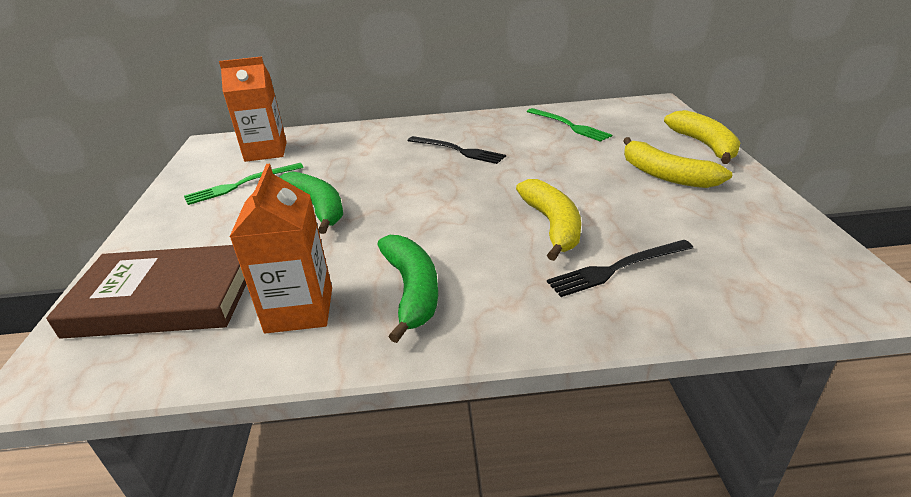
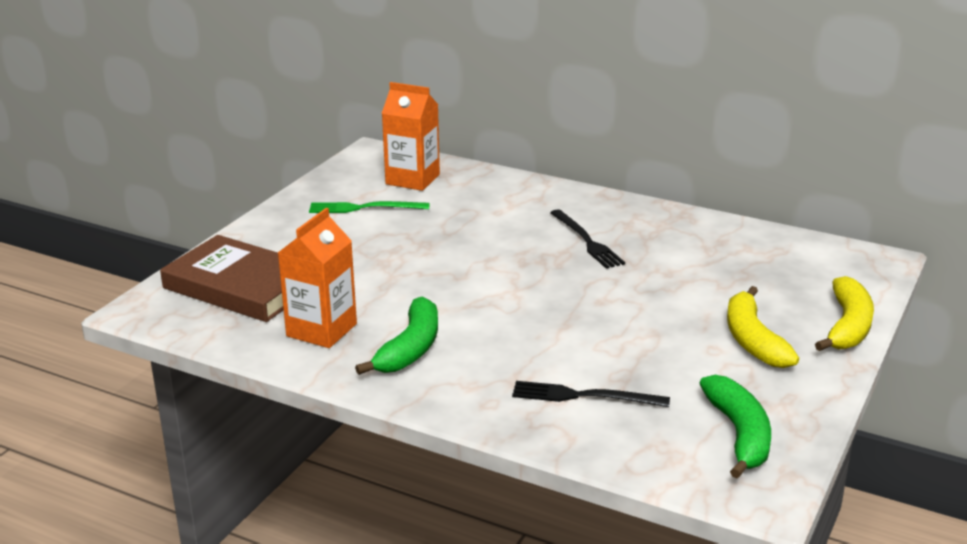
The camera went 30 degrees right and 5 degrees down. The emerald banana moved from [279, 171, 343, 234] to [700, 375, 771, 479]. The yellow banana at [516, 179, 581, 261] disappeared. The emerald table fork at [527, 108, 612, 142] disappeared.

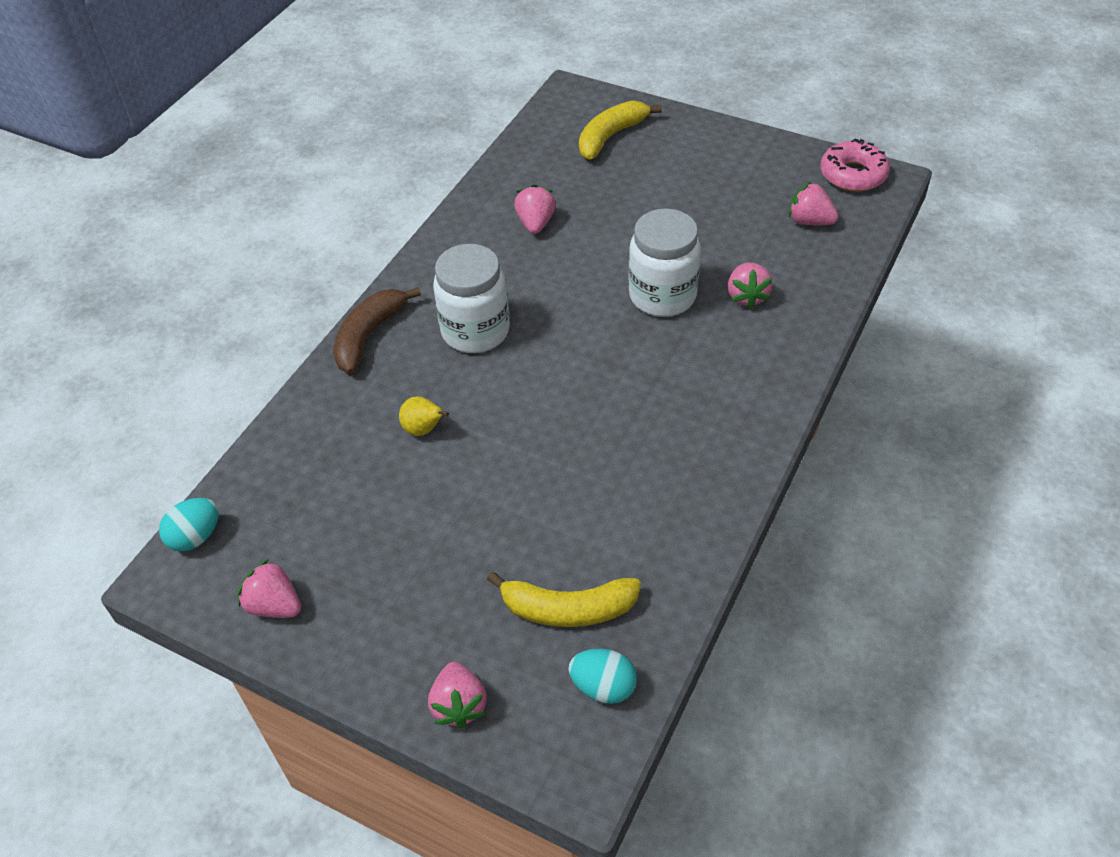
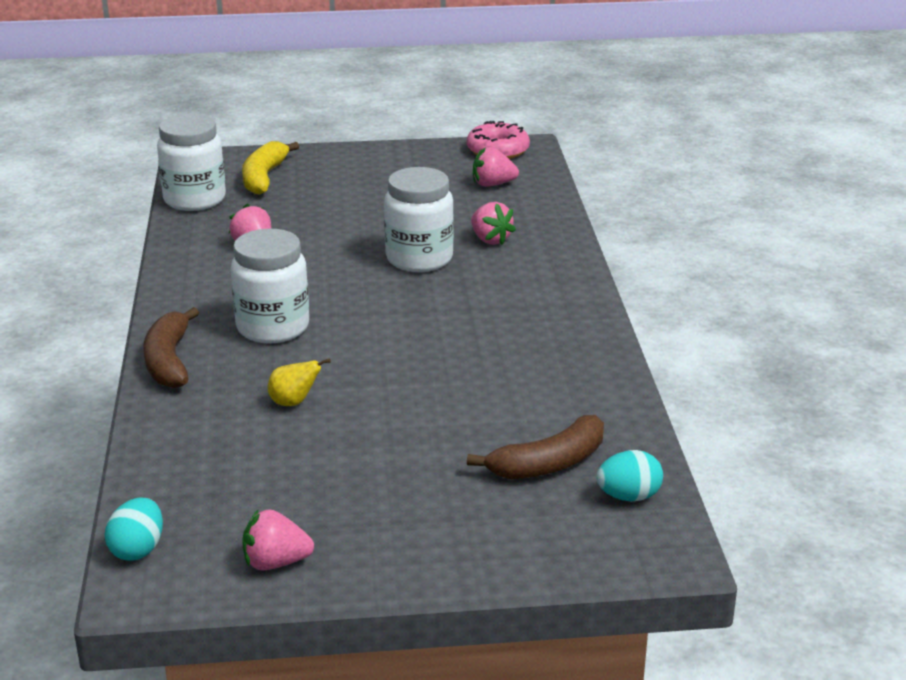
The camera went 35 degrees left and 20 degrees down. The rosy strawberry at [428, 662, 487, 729] disappeared. The yellow banana at [487, 572, 641, 627] became the russet banana at [467, 415, 604, 479]. The pure white jar at [157, 114, 226, 211] appeared.

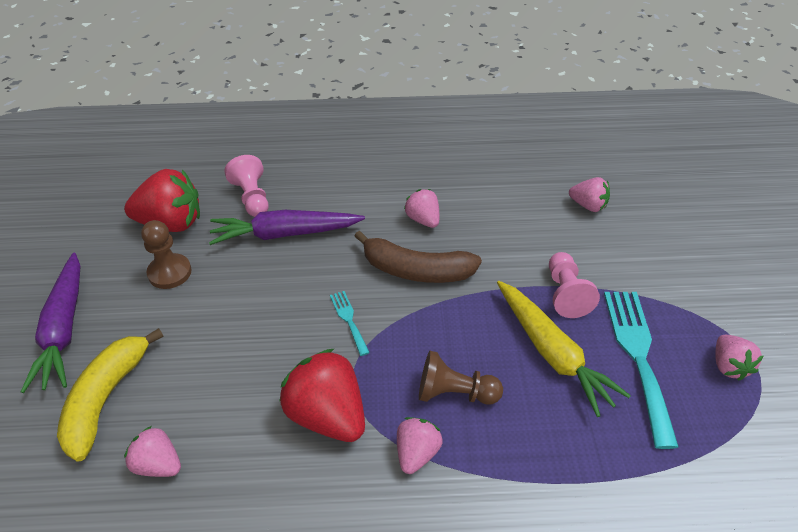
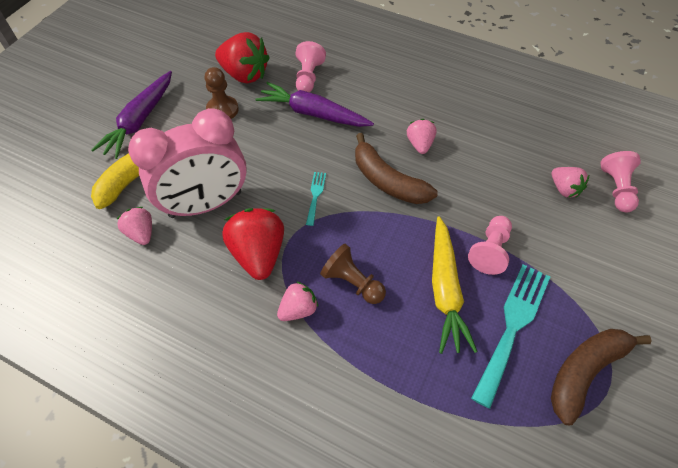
The camera went 30 degrees right and 10 degrees up. The rosy strawberry at [715, 335, 763, 381] was replaced by the russet banana at [551, 329, 652, 425]. The rosy clock at [128, 108, 247, 218] appeared. The rosy chess pawn at [600, 151, 641, 213] appeared.

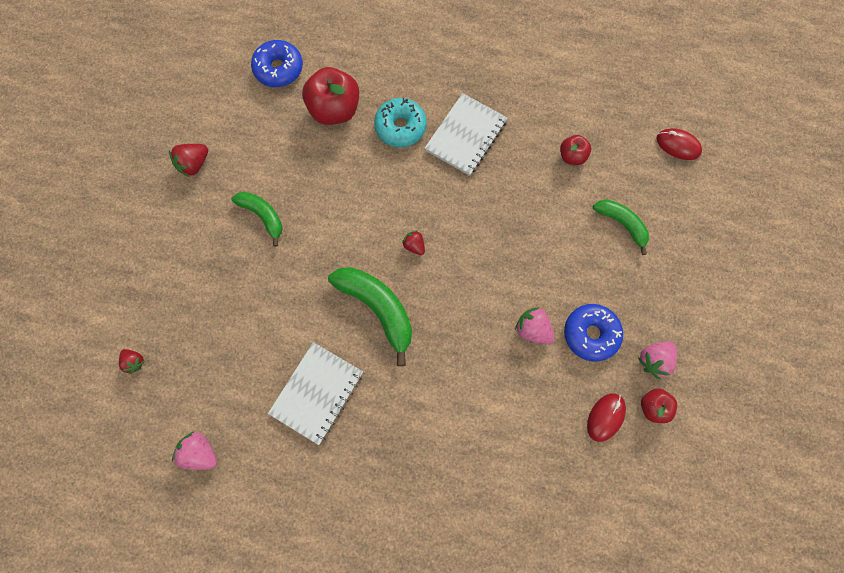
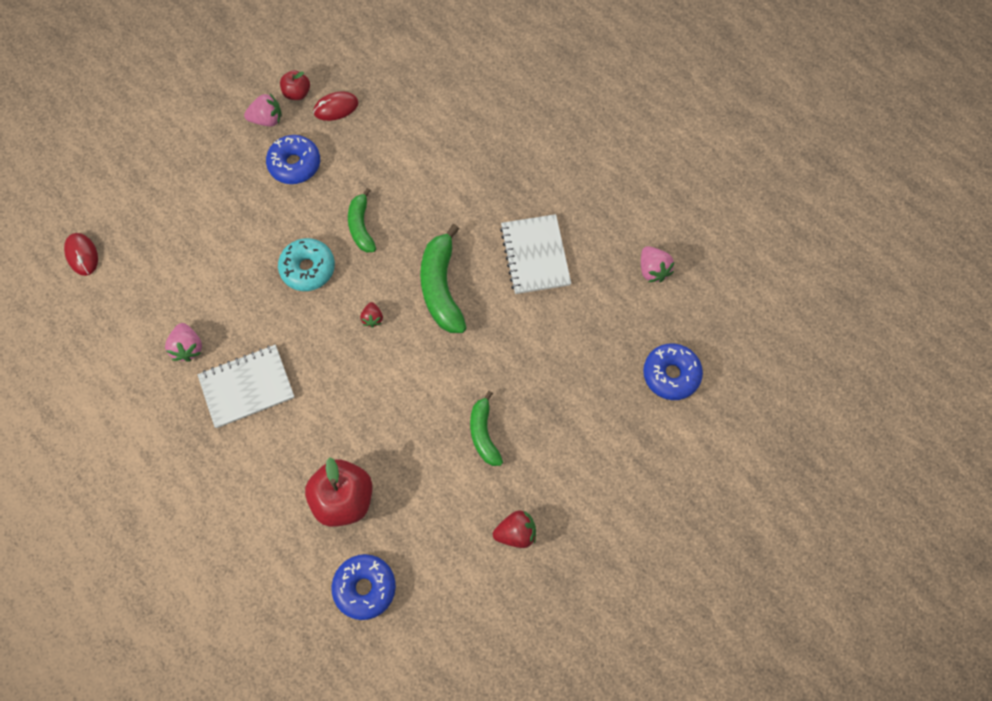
The camera went 145 degrees left and 5 degrees down. The crimson strawberry at [119, 349, 145, 374] was replaced by the blue donut at [643, 343, 703, 400]. The pure white notepad at [268, 342, 363, 445] turned 75 degrees counterclockwise. The aqua donut moved from [374, 98, 427, 147] to [278, 238, 335, 291]. The rosy strawberry moved from [515, 307, 555, 344] to [165, 323, 202, 362]. The crimson apple fruit at [560, 135, 591, 165] disappeared. The emerald banana moved from [593, 200, 649, 255] to [348, 188, 376, 253].

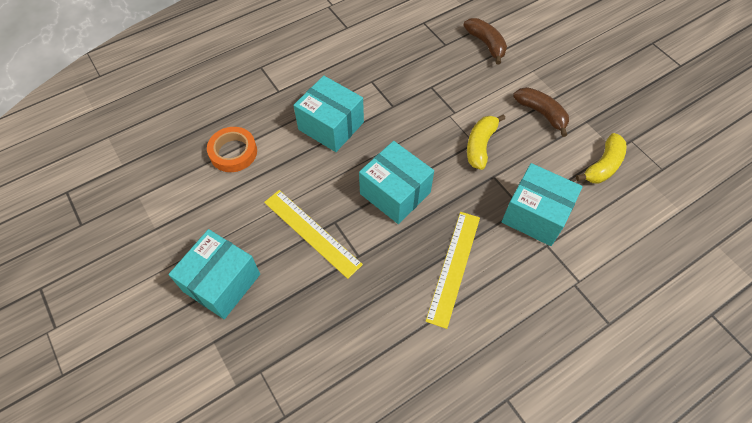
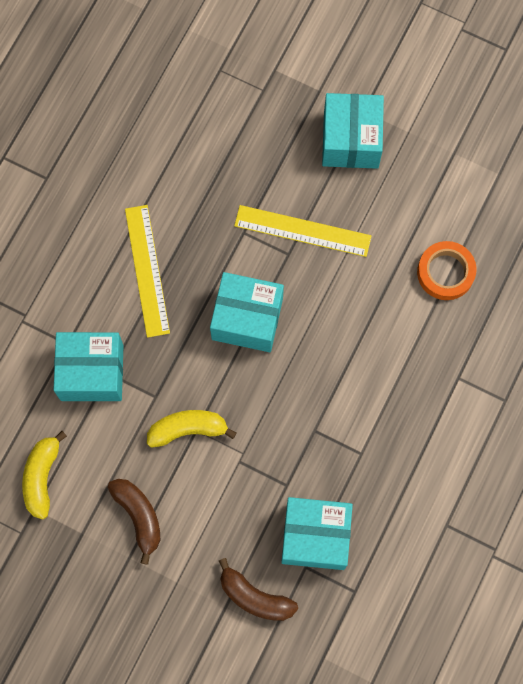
The camera went 150 degrees right and 15 degrees up. The aqua box moved from [293, 76, 364, 152] to [281, 497, 353, 570]. The yellow banana at [467, 115, 505, 170] turned 90 degrees counterclockwise. The russet banana at [513, 87, 569, 137] turned 135 degrees counterclockwise.

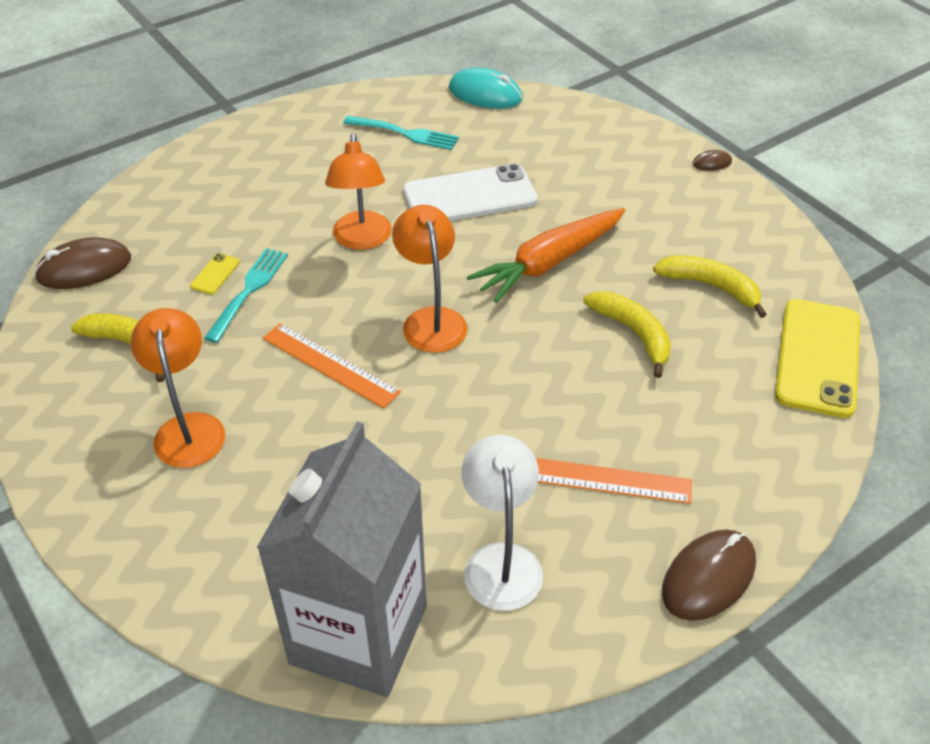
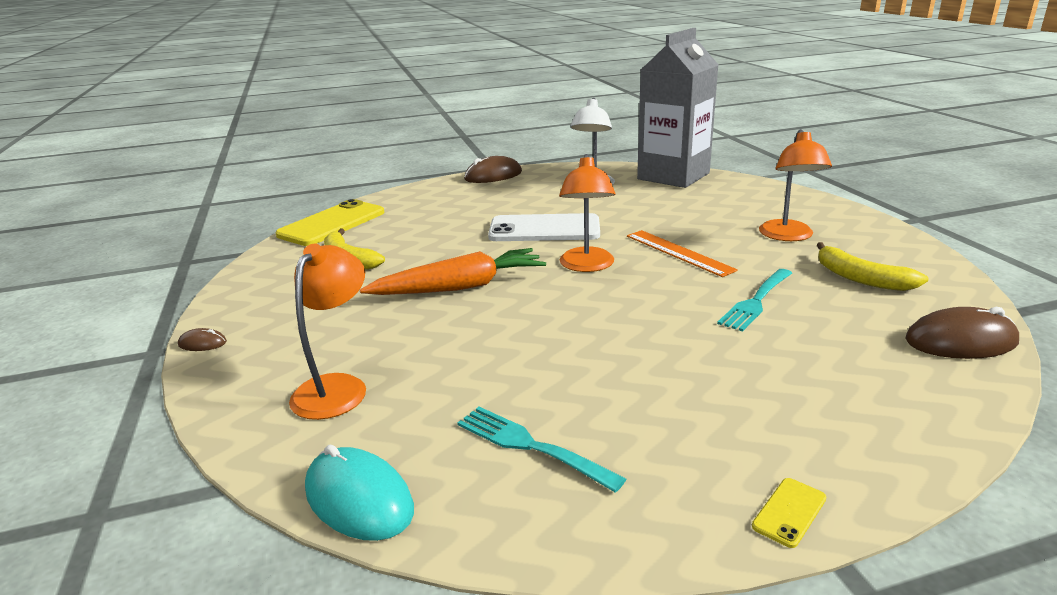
The camera went 160 degrees left and 20 degrees down. The yellow phone moved from [190, 253, 240, 295] to [752, 478, 826, 548]. The bright orange desk lamp moved from [325, 134, 392, 250] to [289, 244, 366, 420]. The pure white phone moved from [403, 164, 538, 221] to [488, 213, 600, 241]. The bright orange ruler at [536, 458, 692, 504] disappeared. The yellow banana at [583, 291, 671, 378] disappeared.

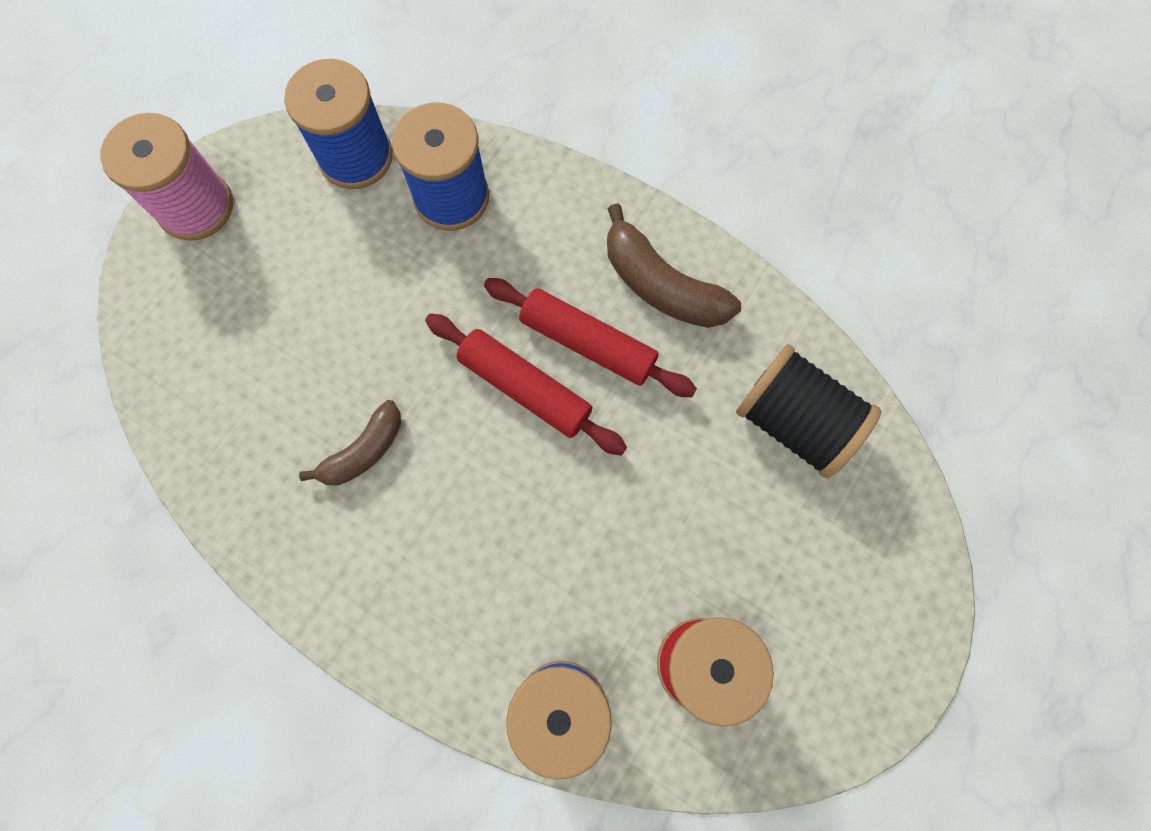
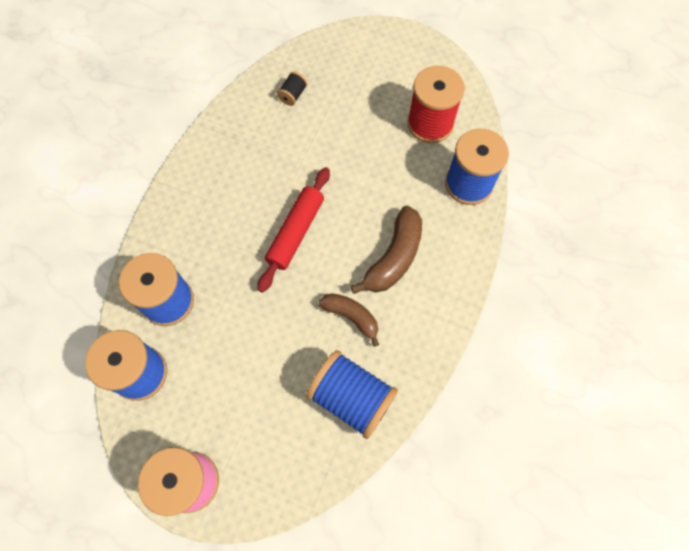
The camera went 100 degrees left and 5 degrees down. The crimson rolling pin at [484, 278, 697, 397] disappeared. The russet banana moved from [607, 203, 741, 328] to [350, 206, 422, 294]. The black spool at [736, 344, 882, 478] changed to 0.45 times the size. The blue spool at [306, 350, 398, 439] appeared.

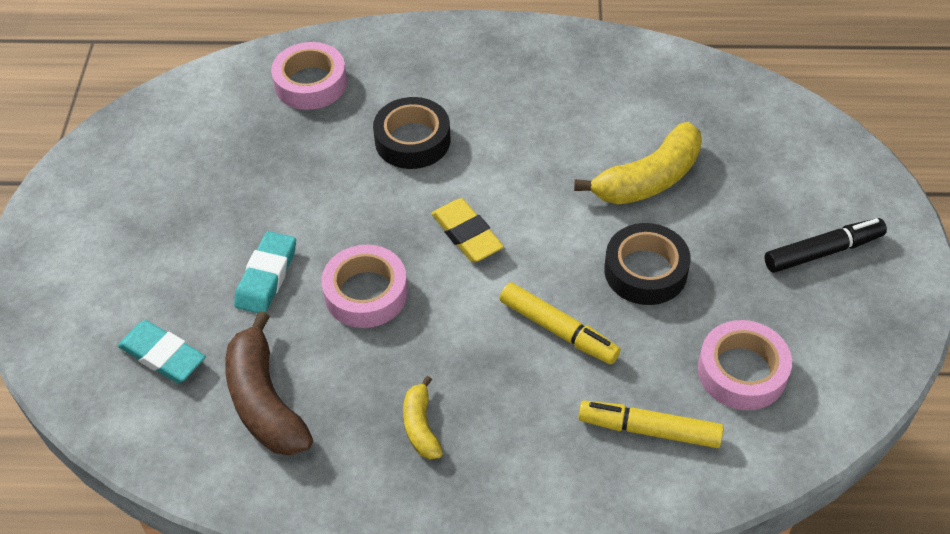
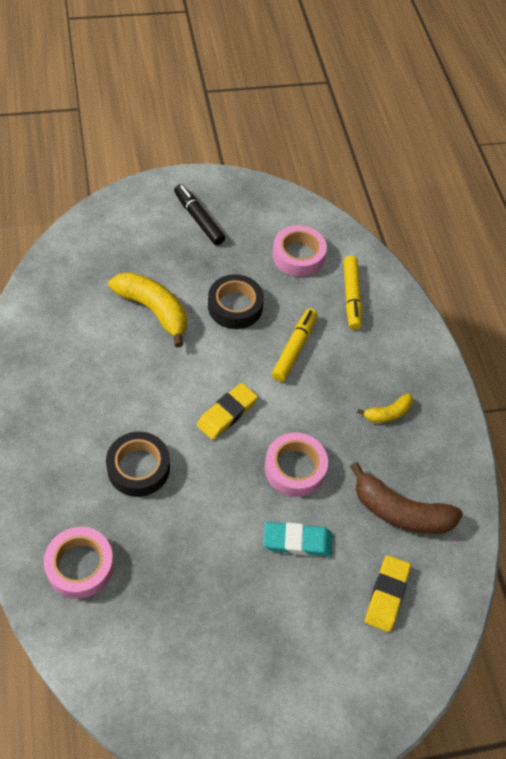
The camera went 110 degrees left and 5 degrees up. The aqua gum eraser at [118, 320, 206, 383] became the yellow gum eraser at [365, 555, 411, 632]. The russet banana at [225, 311, 313, 456] turned 60 degrees clockwise.

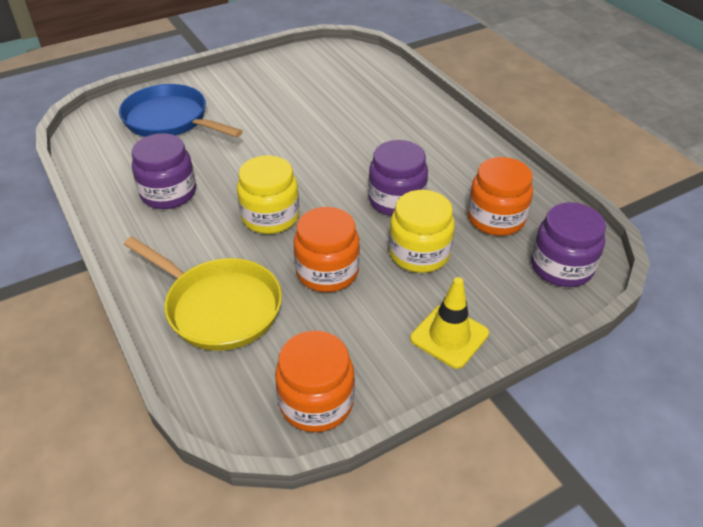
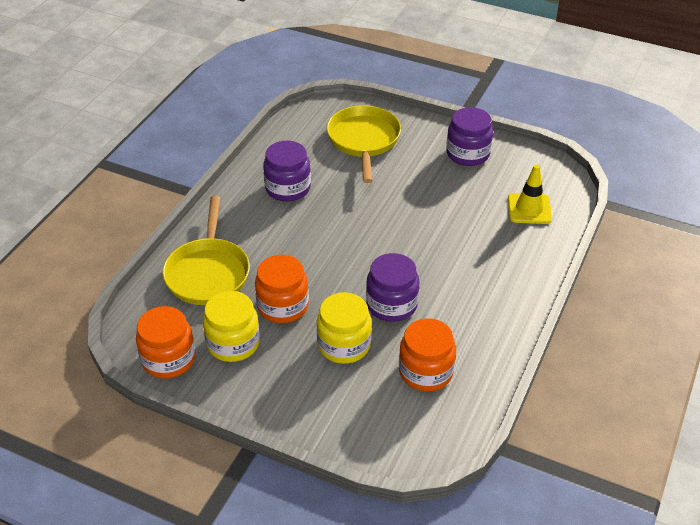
The camera went 55 degrees right and 0 degrees up. The blue frying pan at [119, 84, 243, 137] became the yellow frying pan at [327, 105, 401, 183]. The yellow jar moved from [237, 155, 299, 234] to [203, 291, 260, 362]. The yellow traffic cone moved from [410, 277, 489, 369] to [508, 165, 552, 224]. The purple jar moved from [531, 202, 606, 287] to [446, 107, 493, 166].

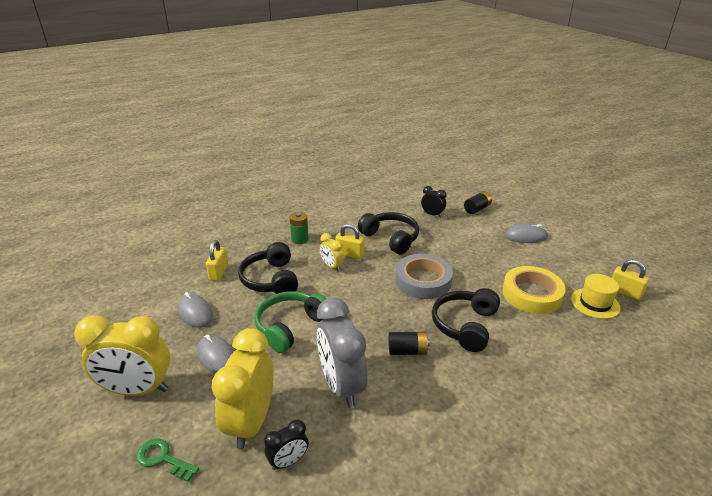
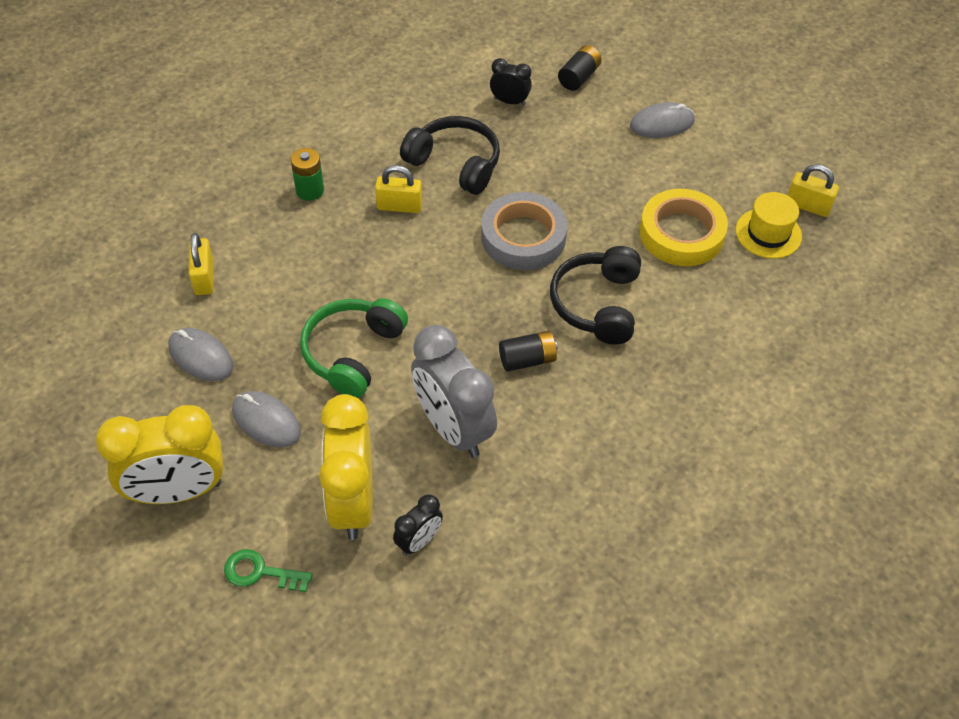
The camera went 15 degrees left and 20 degrees up. The black over-ear headphones at [238, 242, 298, 294] disappeared. The yellow clock at [320, 233, 344, 271] disappeared.

